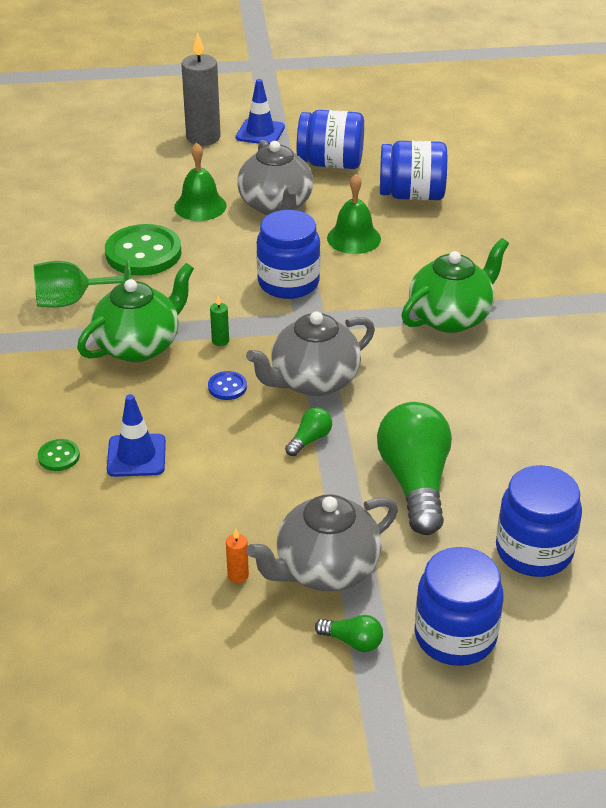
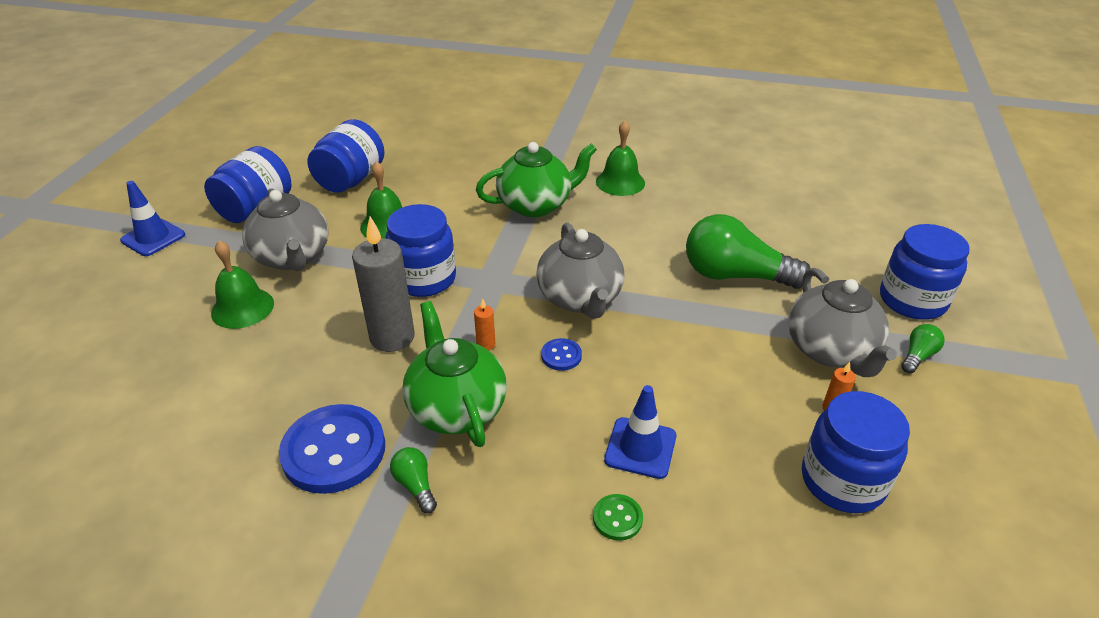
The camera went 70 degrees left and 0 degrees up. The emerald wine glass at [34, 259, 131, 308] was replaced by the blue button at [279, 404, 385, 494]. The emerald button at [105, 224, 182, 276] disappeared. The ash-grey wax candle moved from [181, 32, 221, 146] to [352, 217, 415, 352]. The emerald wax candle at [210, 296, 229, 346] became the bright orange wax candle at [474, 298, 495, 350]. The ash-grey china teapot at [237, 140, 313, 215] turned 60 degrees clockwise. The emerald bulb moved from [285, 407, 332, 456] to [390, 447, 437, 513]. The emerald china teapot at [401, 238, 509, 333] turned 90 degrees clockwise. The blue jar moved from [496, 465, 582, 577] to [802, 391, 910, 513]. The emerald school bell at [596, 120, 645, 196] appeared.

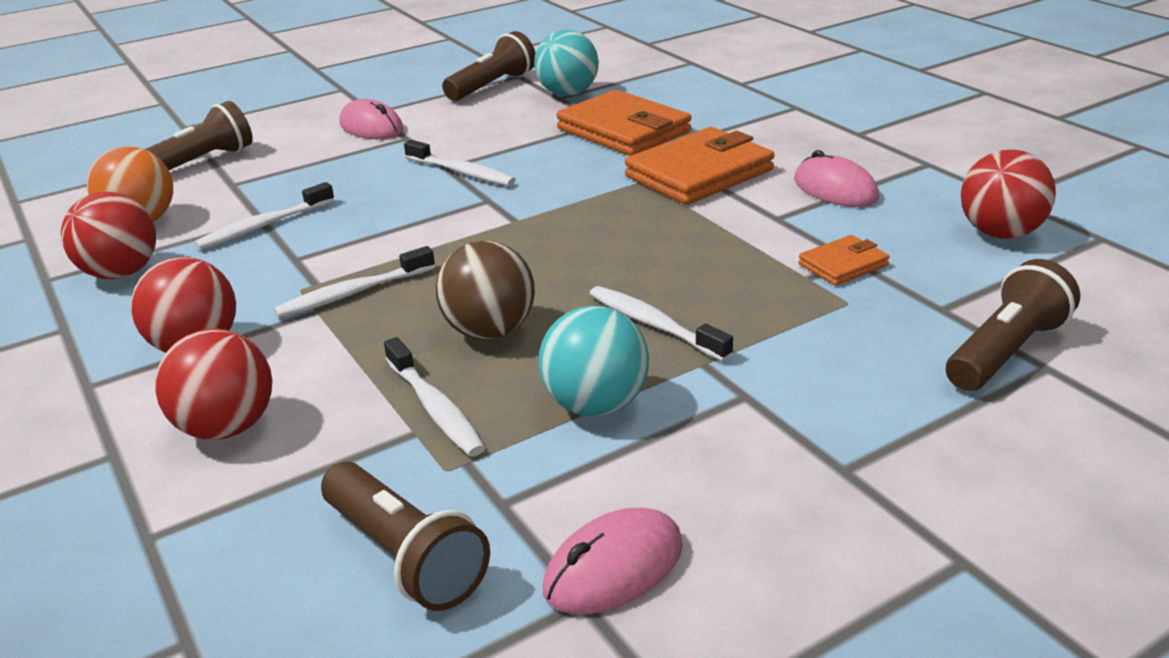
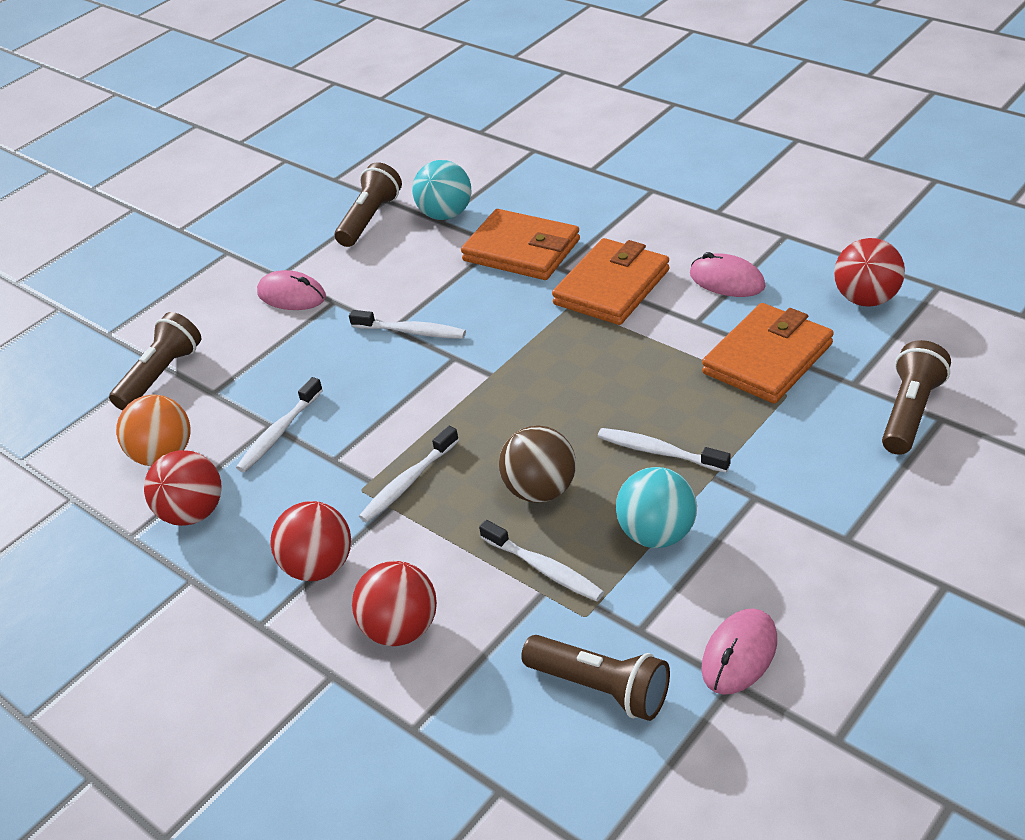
The camera went 15 degrees left and 10 degrees up. The bright orange billfold at [799, 235, 889, 286] changed to 1.99 times the size.

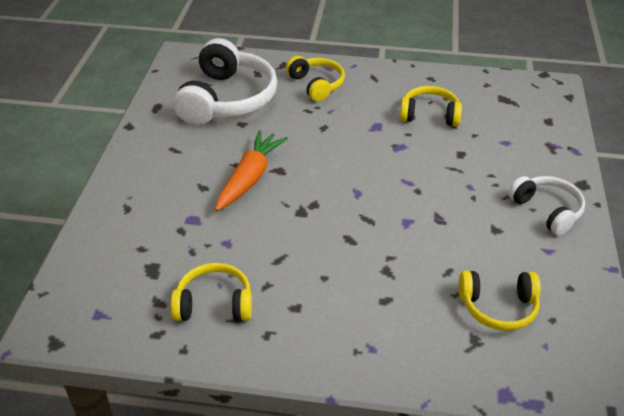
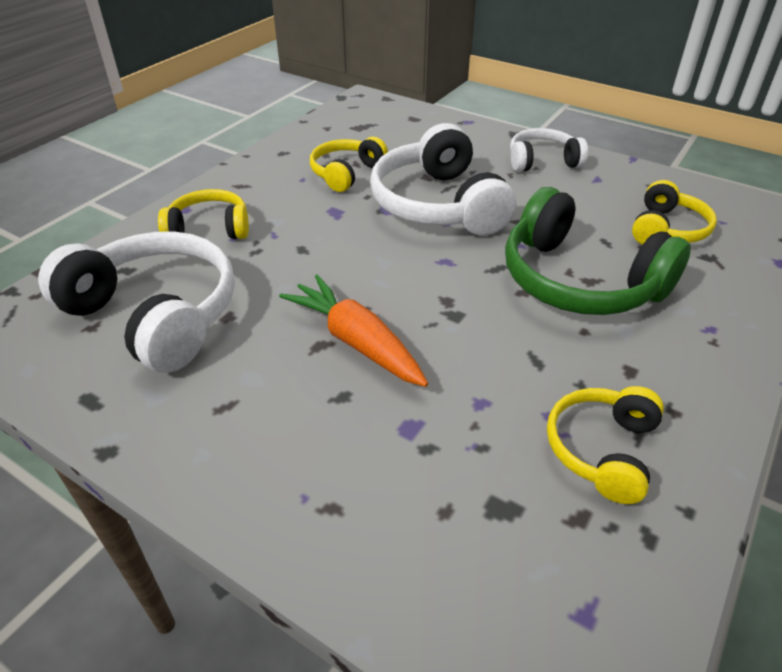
The camera went 65 degrees left and 0 degrees up. The pure white over-ear headphones at [370, 123, 517, 236] appeared. The emerald over-ear headphones at [505, 187, 691, 315] appeared.

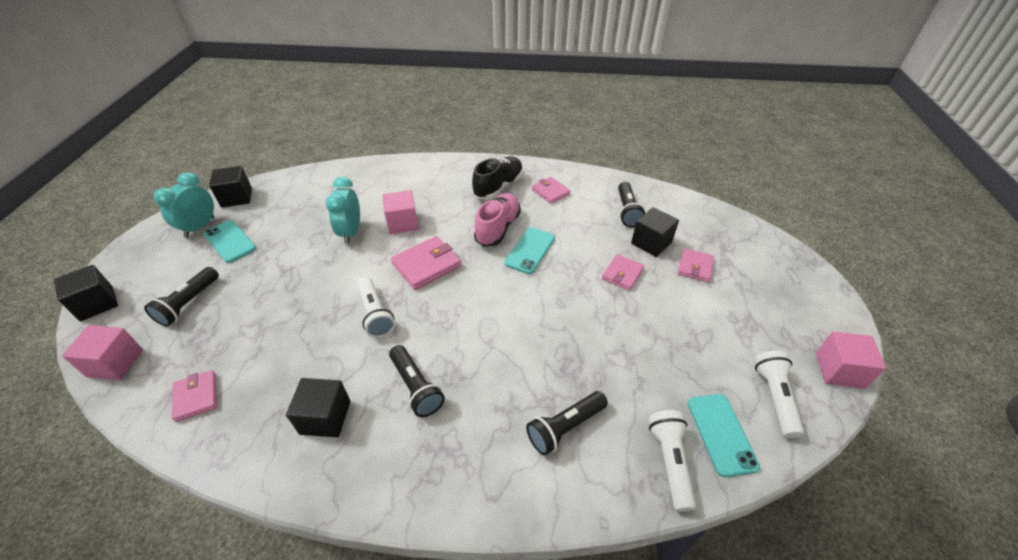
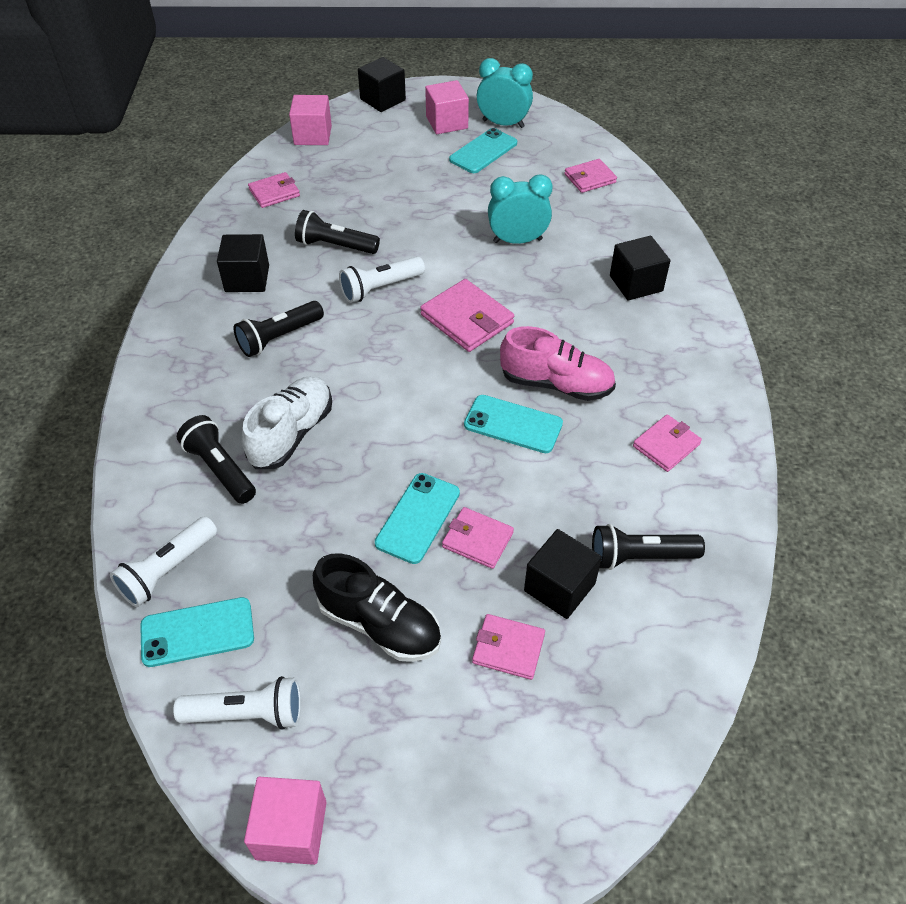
The camera went 85 degrees right and 5 degrees up. The black flashlight moved from [144, 267, 219, 327] to [295, 210, 380, 254]. The black block moved from [209, 166, 252, 208] to [610, 236, 670, 301]. The rosy block moved from [383, 190, 419, 234] to [425, 80, 469, 134]. The black lace-up shoe moved from [472, 156, 523, 200] to [313, 553, 441, 662]. The pure white flashlight at [649, 410, 696, 512] turned 135 degrees clockwise. The pure white lace-up shoe at [242, 376, 332, 469] appeared. The aqua phone at [375, 473, 460, 564] appeared. The rosy billfold at [564, 159, 617, 193] appeared.

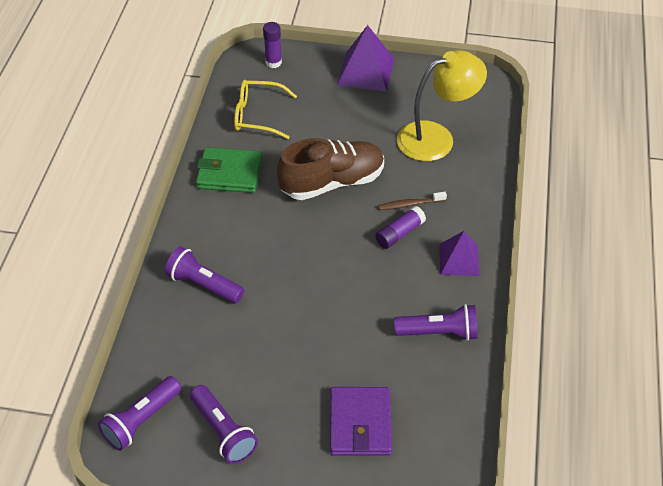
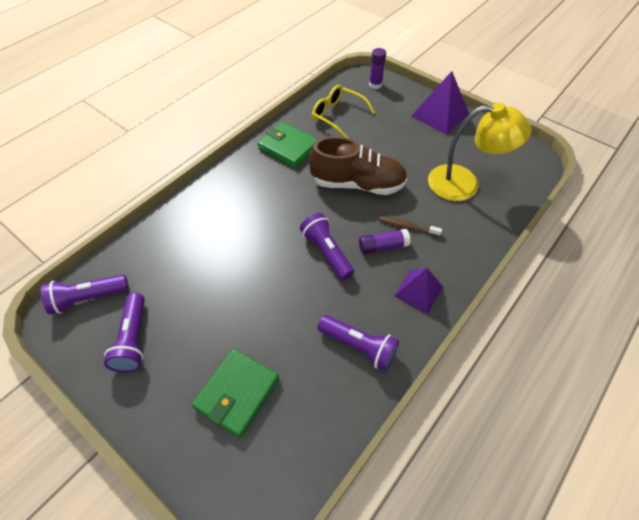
The camera went 30 degrees right and 5 degrees up. The purple flashlight moved from [165, 246, 244, 303] to [300, 213, 354, 280]. The purple billfold at [330, 387, 392, 456] became the emerald billfold at [192, 349, 279, 438].

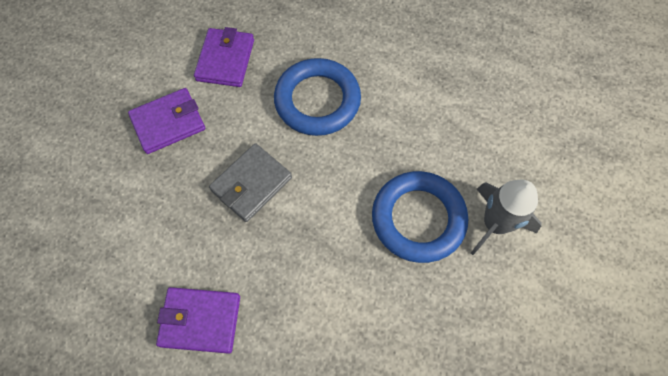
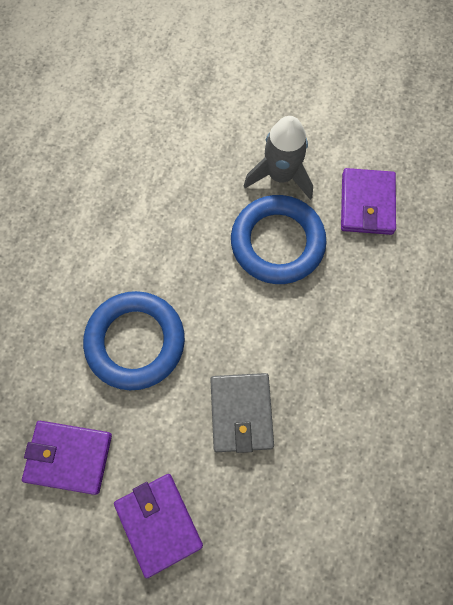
The camera went 90 degrees left and 5 degrees up. The purple billfold moved from [156, 287, 240, 354] to [341, 168, 396, 235]. The ash-grey billfold at [209, 143, 292, 222] turned 45 degrees clockwise.

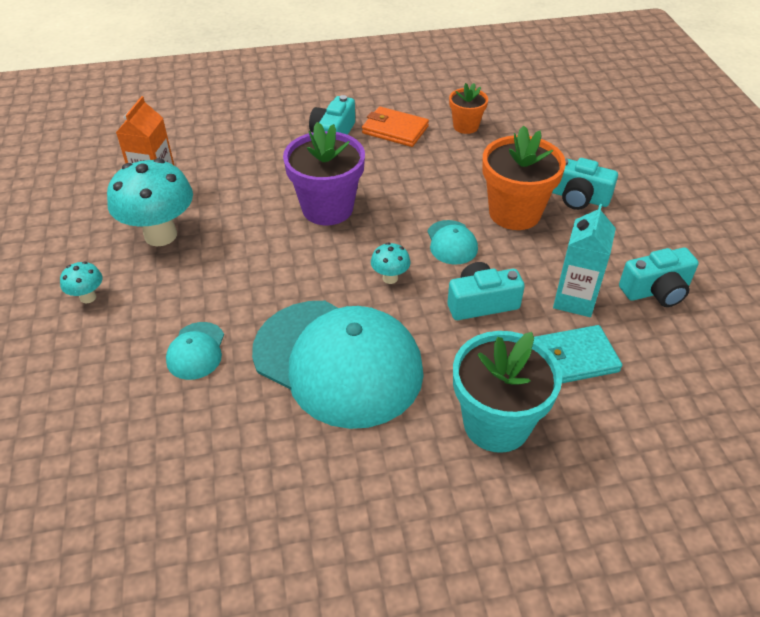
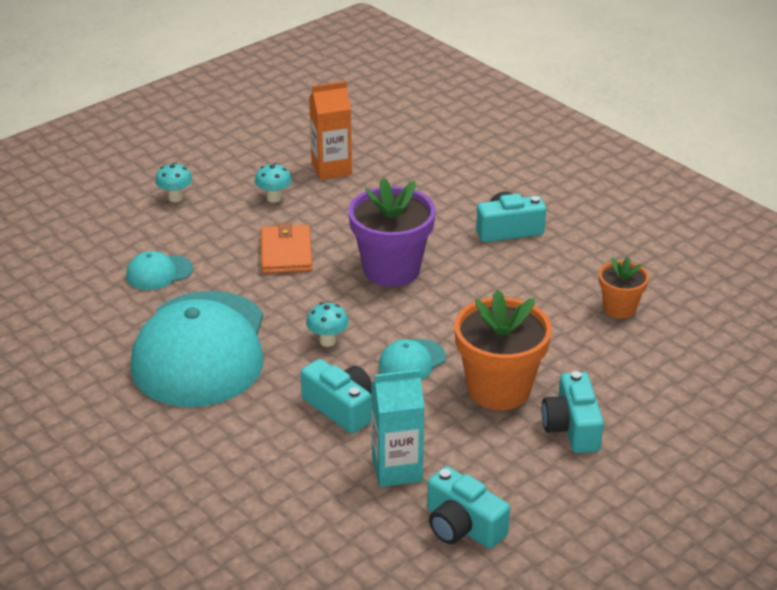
The camera went 60 degrees right and 10 degrees down. The aqua toadstool at [107, 158, 193, 246] changed to 0.46 times the size. The bright orange billfold moved from [362, 106, 429, 147] to [261, 223, 312, 274]. The aqua plant pot at [453, 331, 562, 453] disappeared. The aqua billfold at [534, 325, 622, 383] disappeared.

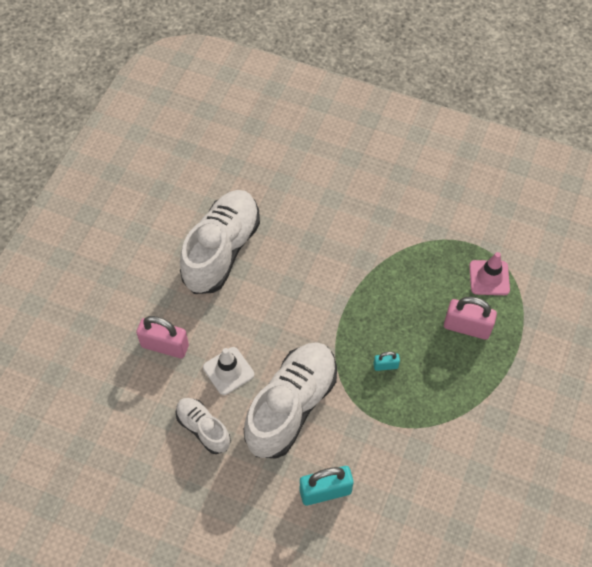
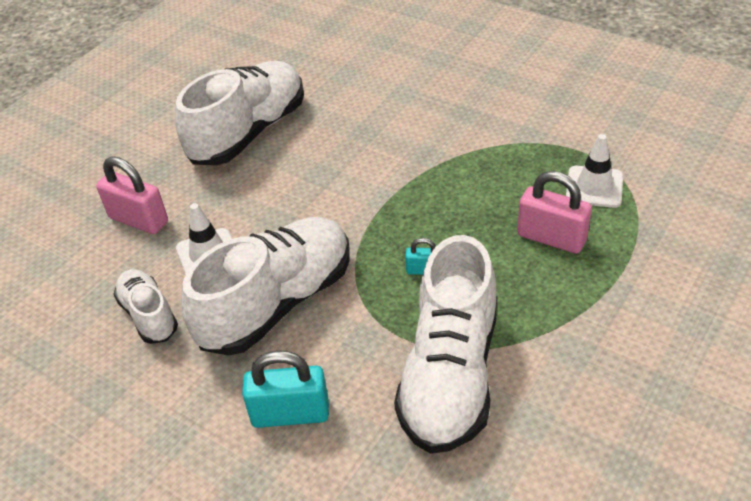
The camera went 15 degrees right and 15 degrees down. The rosy traffic cone at [469, 252, 510, 295] became the pure white traffic cone at [566, 134, 623, 208]. The pure white lace-up shoe at [394, 235, 497, 454] appeared.

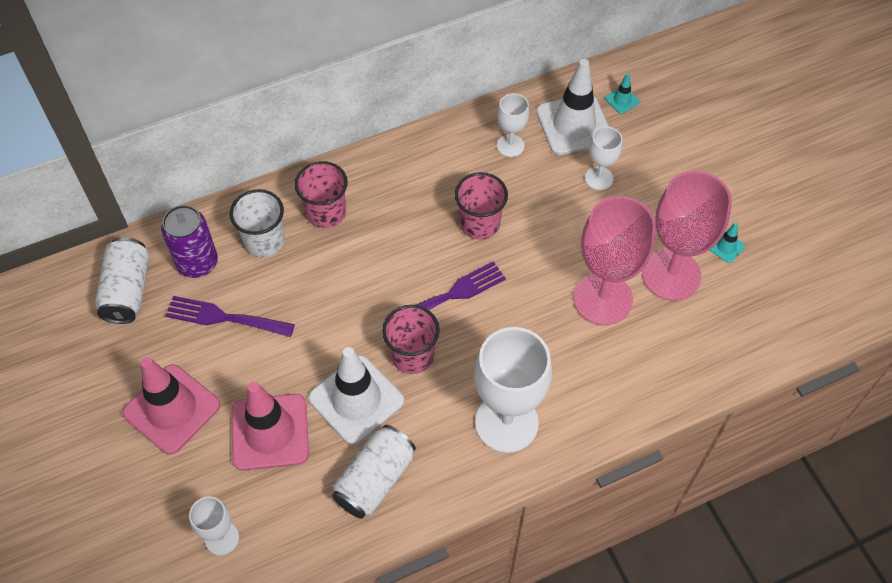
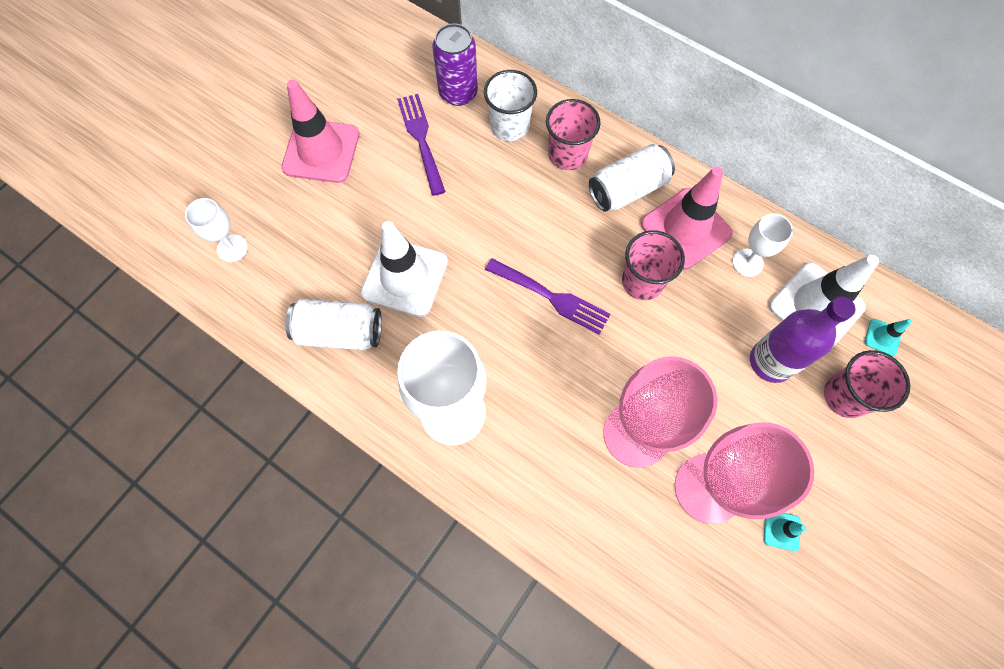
The camera went 60 degrees right and 10 degrees up. The pure white soda can moved from [95, 237, 149, 324] to [589, 144, 675, 212]. The rosy traffic cone moved from [231, 382, 309, 471] to [641, 166, 733, 270]. The rosy tumbler moved from [382, 305, 440, 374] to [824, 350, 910, 418]. The pure white wine glass at [585, 127, 622, 190] was replaced by the purple bottle at [750, 296, 856, 383].

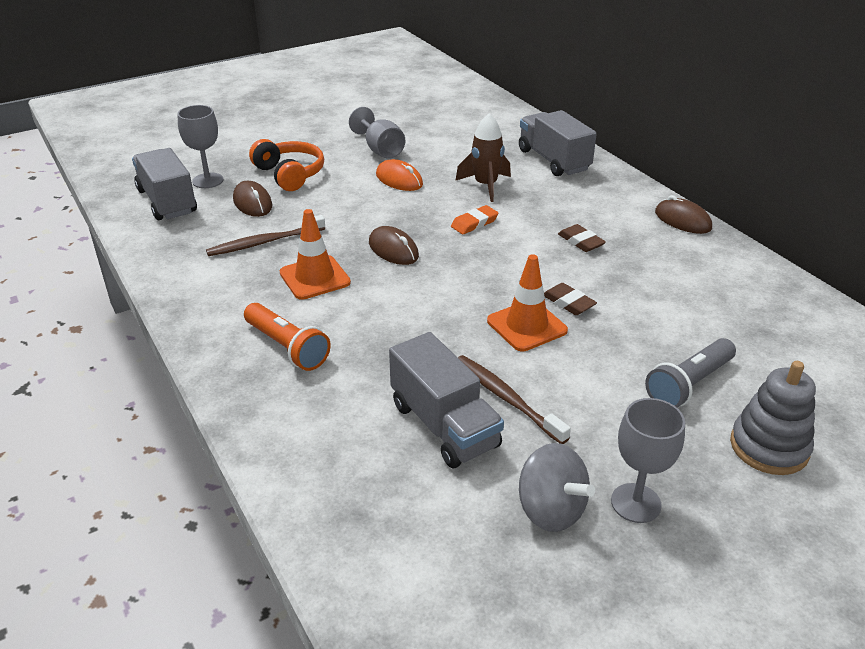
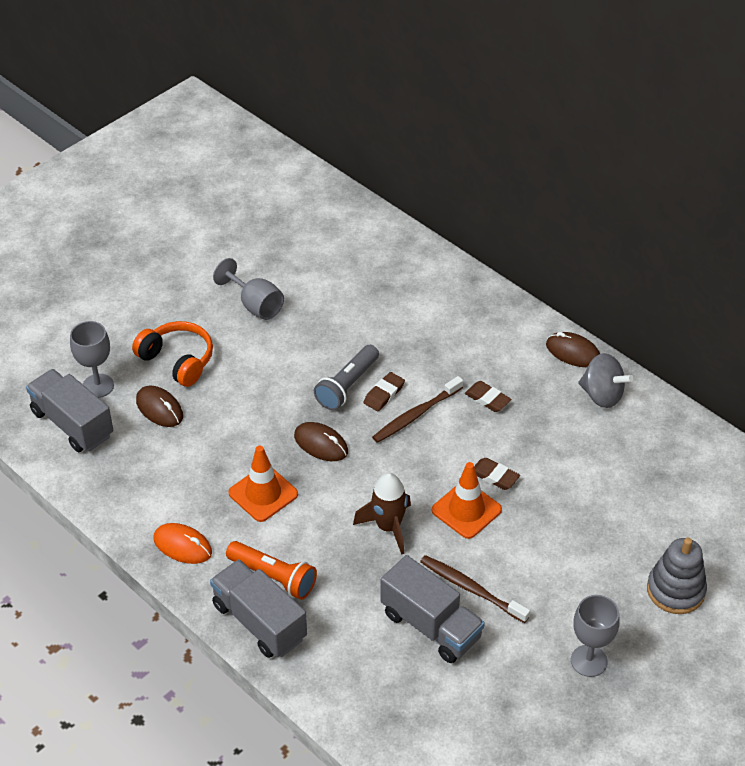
The camera went 15 degrees left and 10 degrees up. The russet tooth brush moved from [206, 215, 325, 256] to [372, 376, 463, 443]. The bright orange mouse moved from [376, 159, 423, 191] to [154, 523, 212, 564]. The bright orange gum eraser at [451, 205, 499, 234] became the russet gum eraser at [364, 372, 405, 411]. The russet spaceship moved from [455, 114, 511, 202] to [353, 473, 411, 555]. The ash-grey truck moved from [519, 110, 597, 176] to [210, 559, 307, 658]. The ash-grey spinning top moved from [519, 443, 595, 532] to [578, 353, 634, 408]. The ash-grey flashlight moved from [645, 338, 736, 408] to [314, 345, 379, 410].

